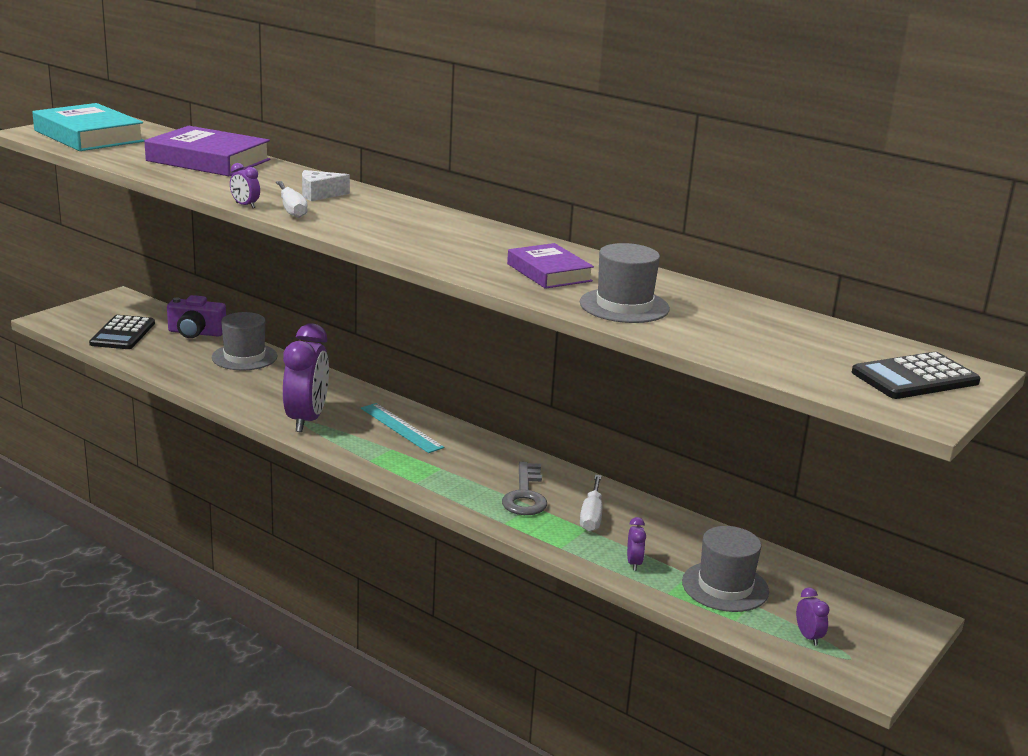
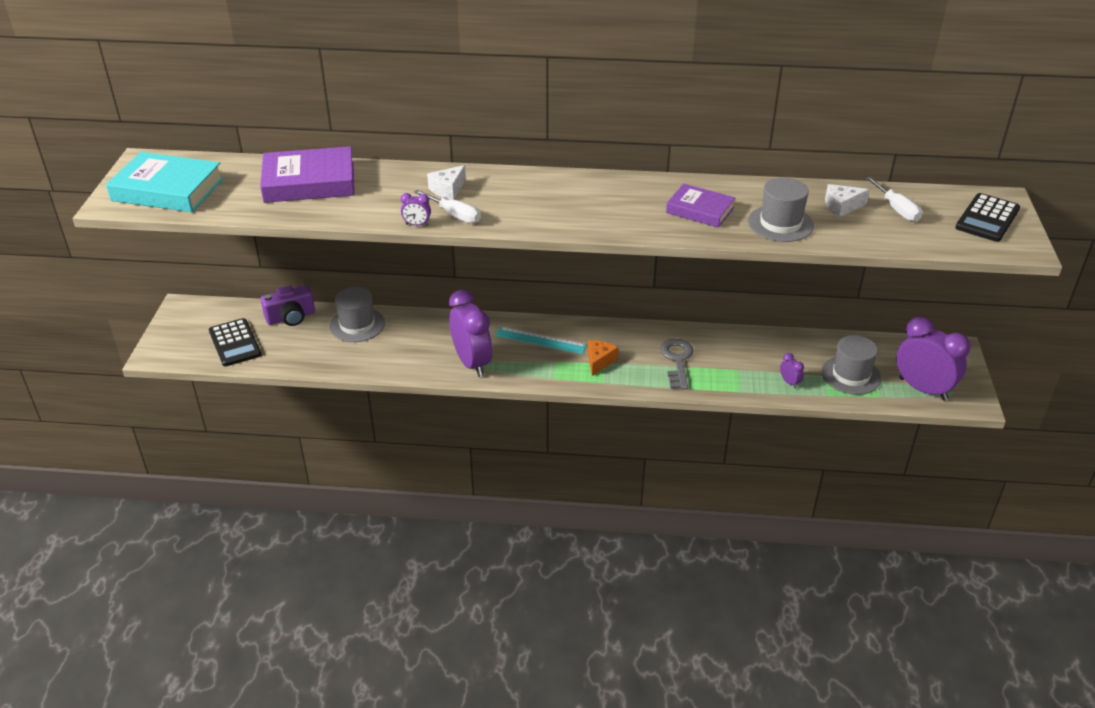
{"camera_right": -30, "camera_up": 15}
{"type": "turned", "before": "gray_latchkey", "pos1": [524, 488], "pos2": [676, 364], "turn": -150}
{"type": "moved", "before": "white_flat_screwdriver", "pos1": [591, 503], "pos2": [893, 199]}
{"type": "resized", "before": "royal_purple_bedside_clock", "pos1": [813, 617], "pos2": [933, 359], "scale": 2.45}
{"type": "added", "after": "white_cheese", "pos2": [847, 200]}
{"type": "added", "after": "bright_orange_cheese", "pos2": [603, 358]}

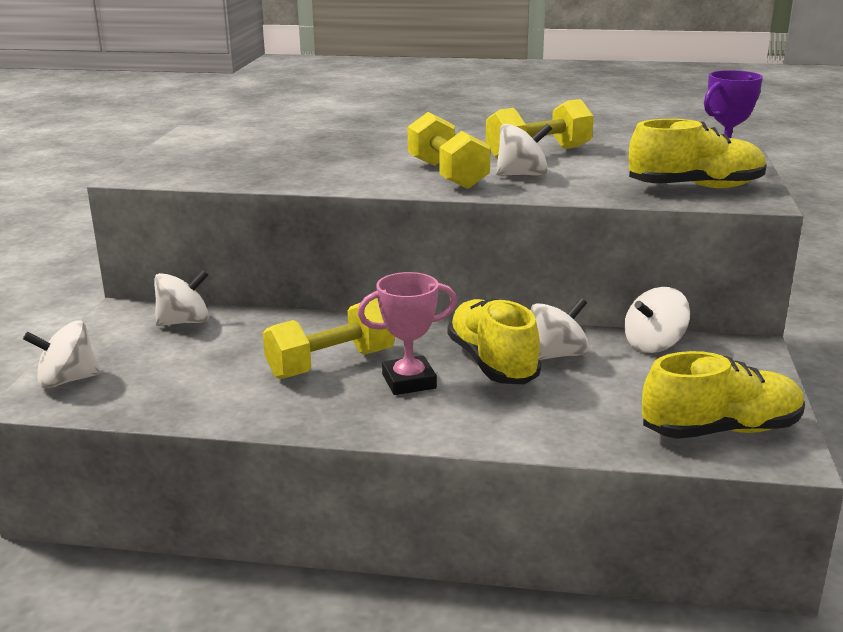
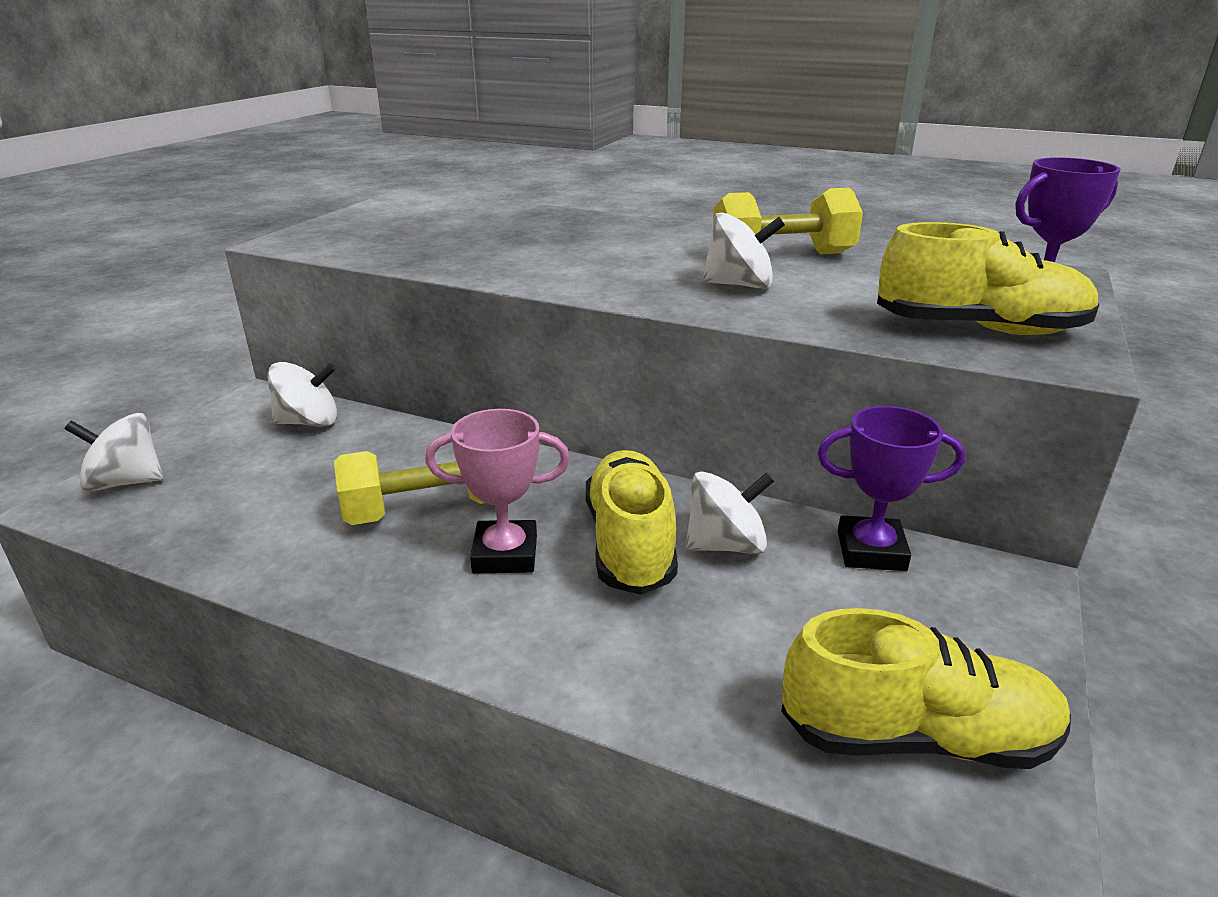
{"camera_right": 15, "camera_up": 5}
{"type": "removed", "before": "yellow_hand_weight", "pos1": [449, 150]}
{"type": "replaced", "before": "white_whirligig", "after": "royal_purple_award_cup", "pos1": [657, 320], "pos2": [891, 488]}

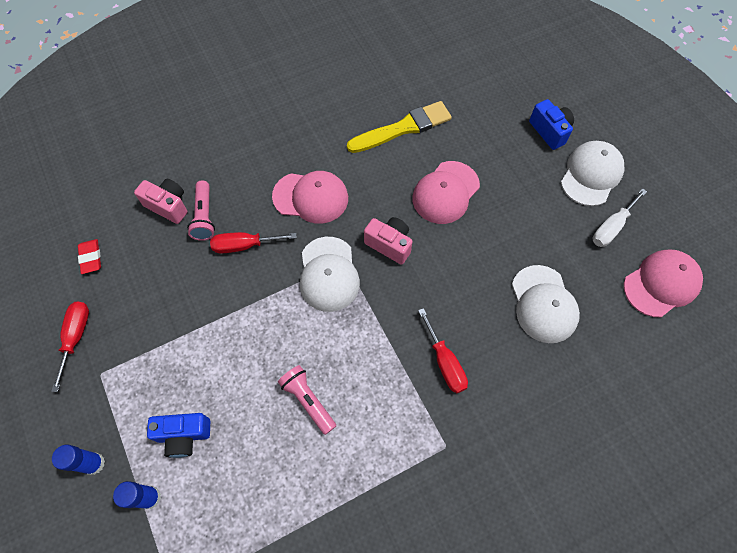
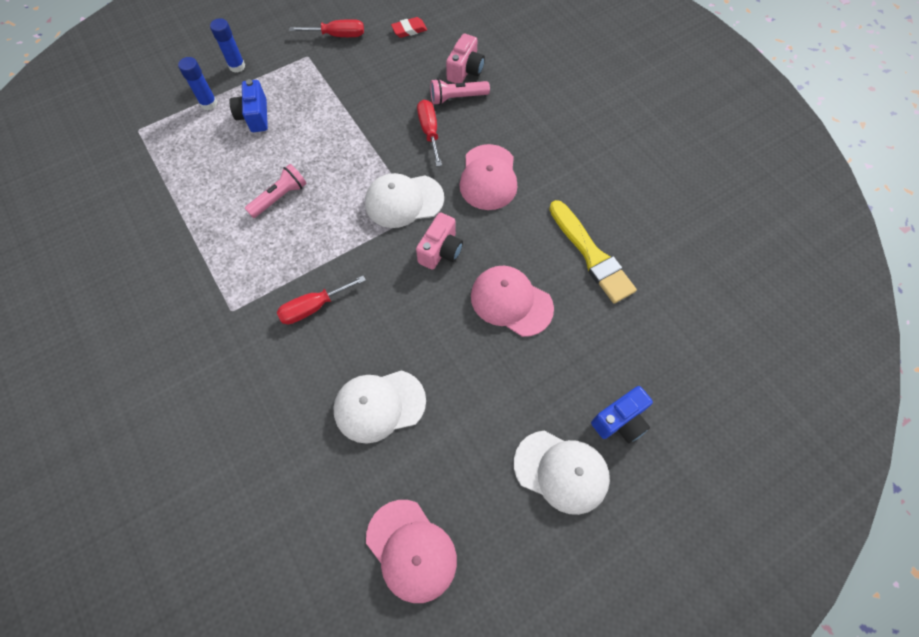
{"camera_right": 85, "camera_up": 0}
{"type": "removed", "before": "white_flat_screwdriver", "pos1": [620, 217]}

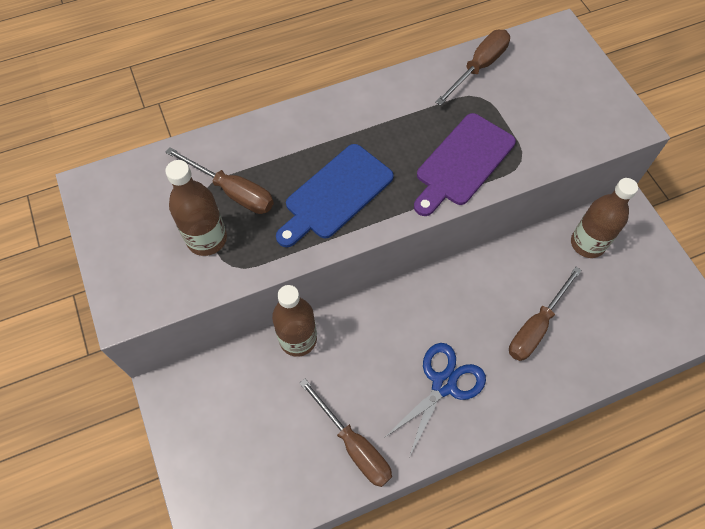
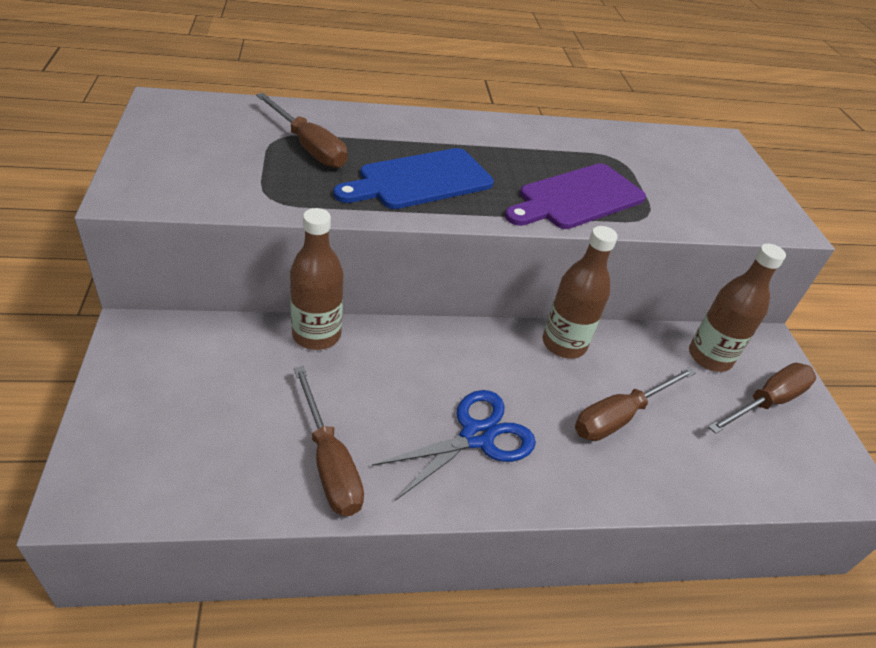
{"camera_right": 10, "camera_up": -20}
{"type": "moved", "before": "brown_flat_screwdriver", "pos1": [472, 68], "pos2": [762, 398]}
{"type": "moved", "before": "brown_flask", "pos1": [196, 208], "pos2": [580, 292]}

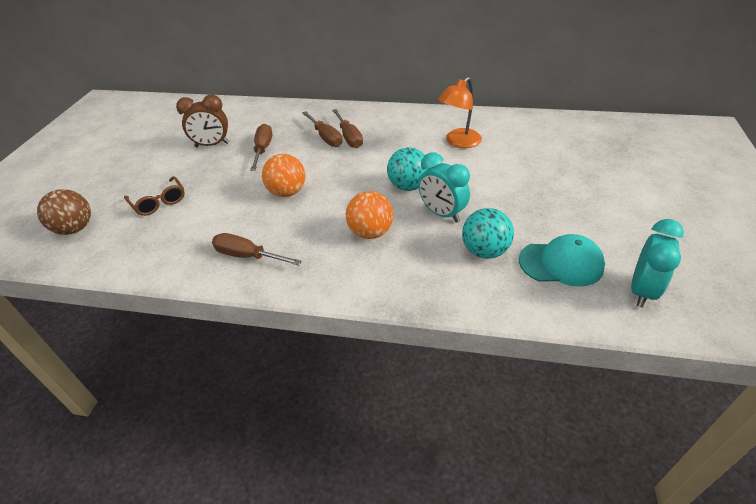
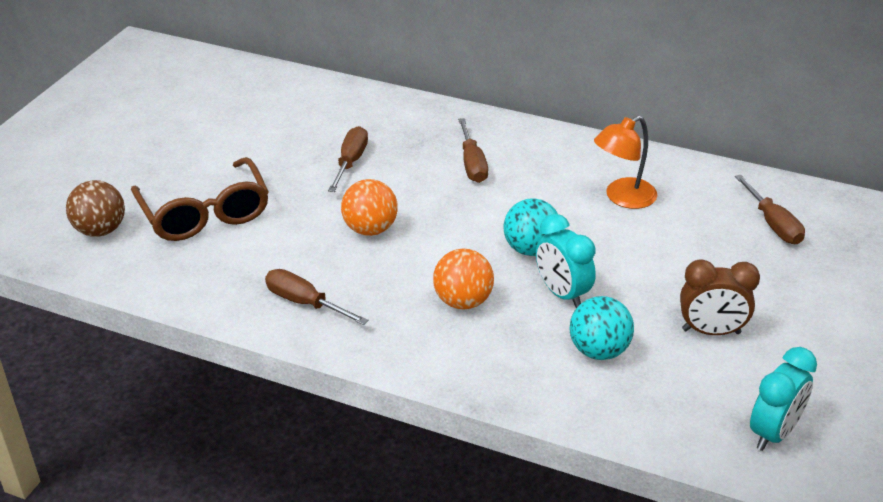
{"camera_right": 10, "camera_up": -5}
{"type": "moved", "before": "brown_bedside_clock", "pos1": [202, 121], "pos2": [720, 297]}
{"type": "moved", "before": "brown_flat_screwdriver", "pos1": [322, 129], "pos2": [770, 209]}
{"type": "resized", "before": "brown_glasses", "pos1": [154, 196], "pos2": [200, 199], "scale": 1.8}
{"type": "removed", "before": "aqua_cap", "pos1": [562, 260]}

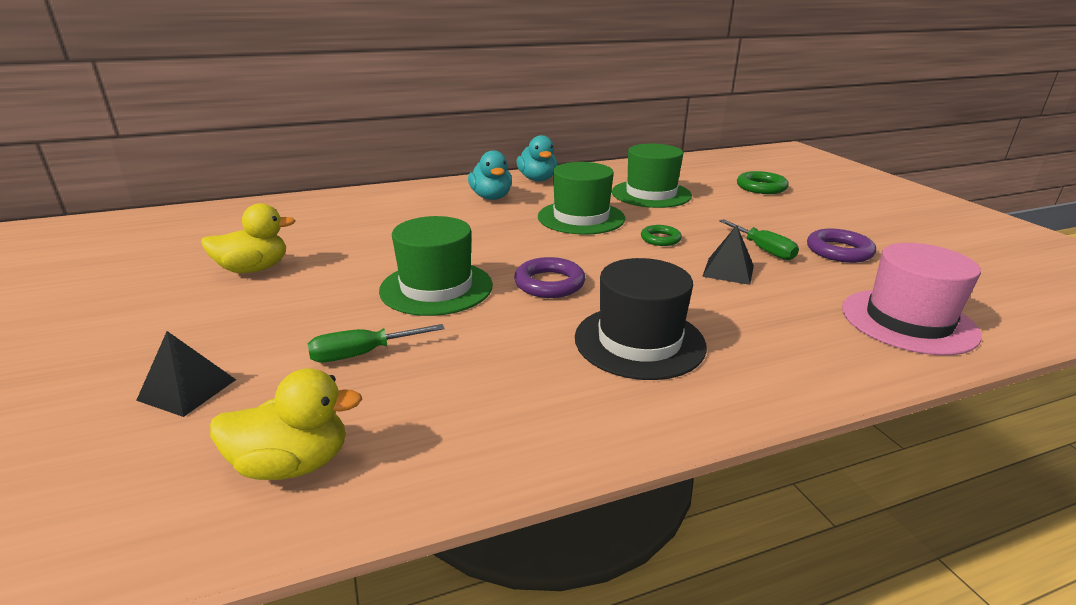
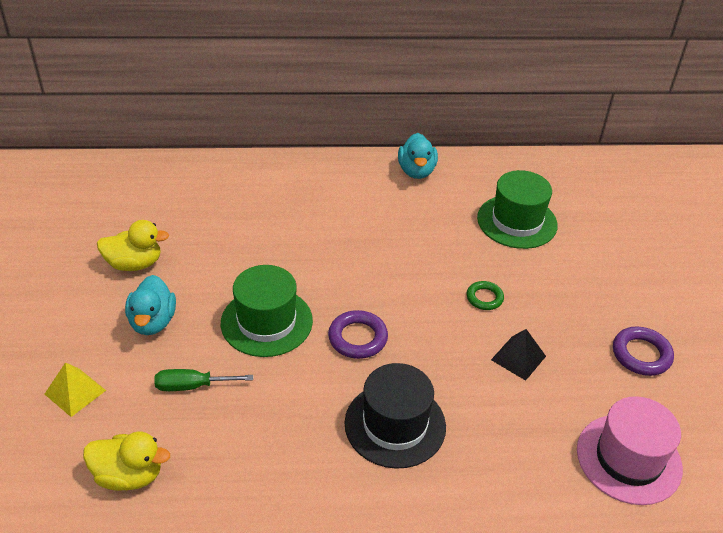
{"camera_right": 15, "camera_up": 15}
{"type": "moved", "before": "aqua_duck", "pos1": [490, 175], "pos2": [150, 305]}
{"type": "removed", "before": "green_top_hat", "pos1": [581, 198]}
{"type": "removed", "before": "green_torus", "pos1": [763, 182]}
{"type": "removed", "before": "green_flat_screwdriver", "pos1": [759, 239]}
{"type": "recoloured", "before": "ebony_solid_pyramid", "after": "yellow_solid_pyramid", "pos1": [186, 374], "pos2": [75, 389]}

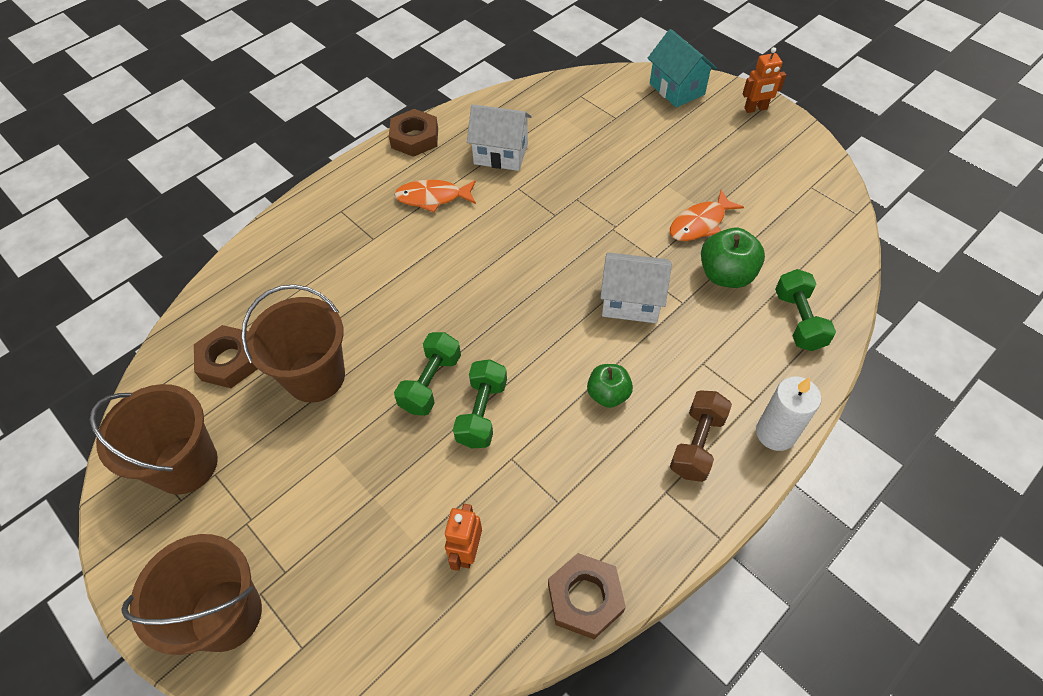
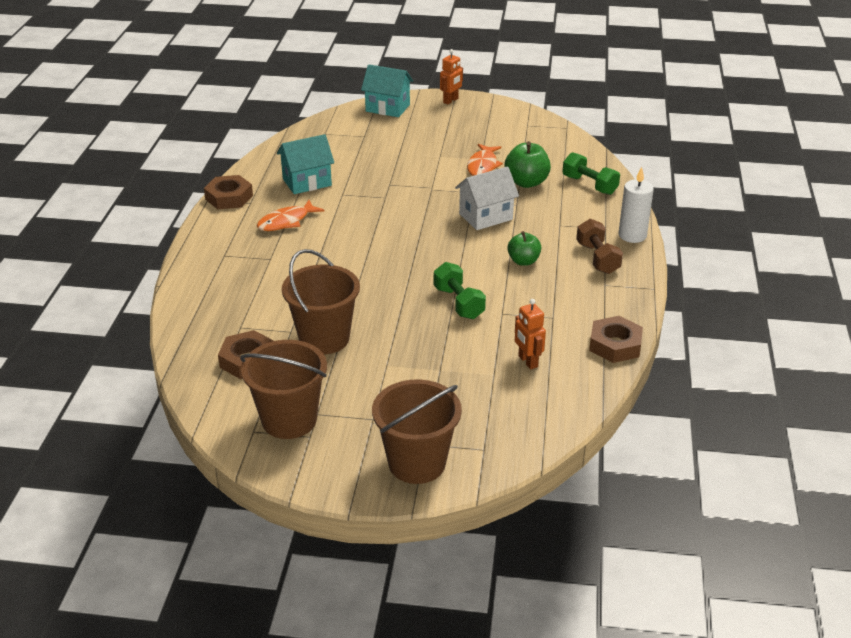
{"camera_right": -40, "camera_up": -20}
{"type": "recoloured", "before": "white_house", "after": "aqua_house", "pos1": [499, 137], "pos2": [305, 164]}
{"type": "removed", "before": "green_hand_weight", "pos1": [427, 374]}

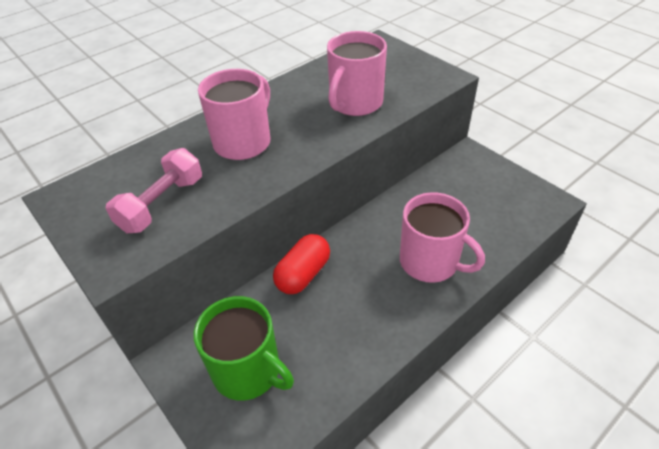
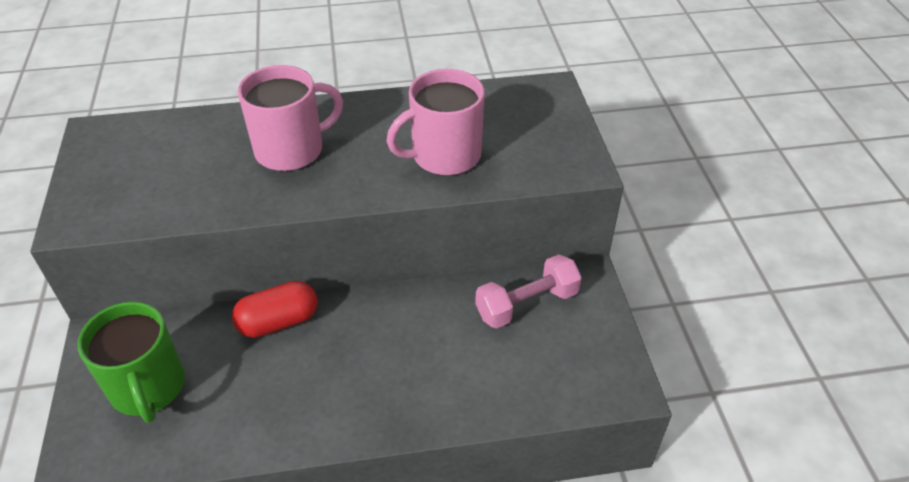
{"camera_right": 30, "camera_up": 0}
{"type": "moved", "before": "rose-pink_hand_weight", "pos1": [153, 190], "pos2": [528, 291]}
{"type": "removed", "before": "rose-pink_tea_mug", "pos1": [442, 237]}

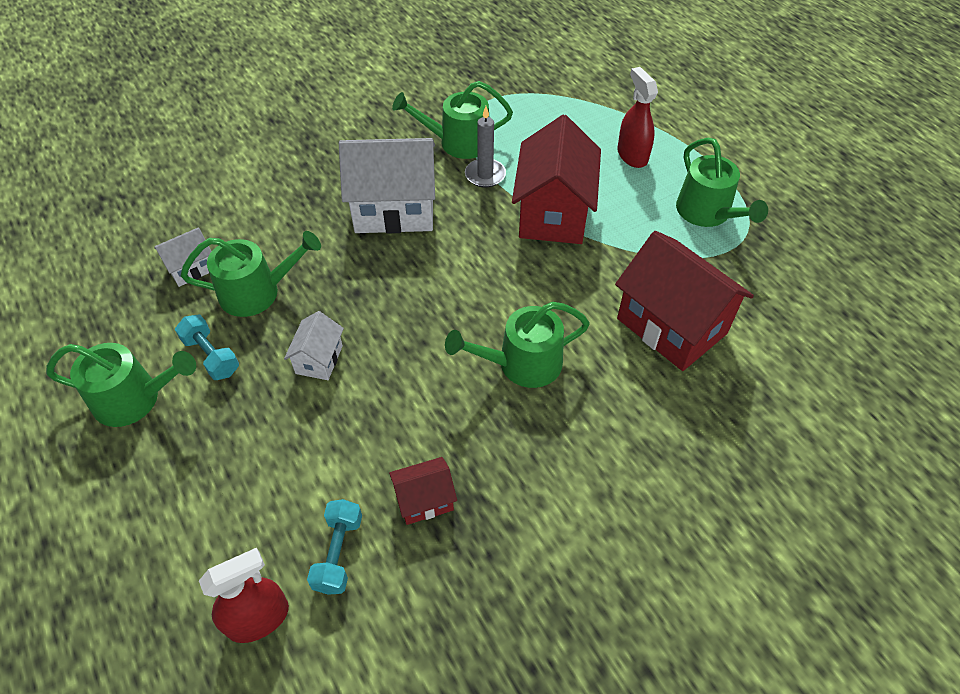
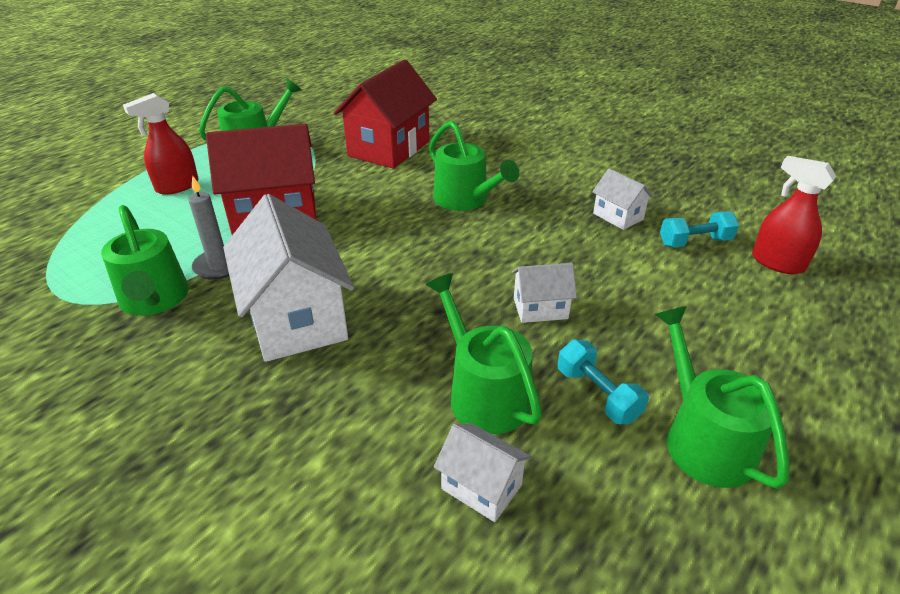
{"camera_right": -110, "camera_up": -15}
{"type": "turned", "before": "aqua_hand_weight", "pos1": [207, 347], "pos2": [603, 382], "turn": -60}
{"type": "recoloured", "before": "scarlet_house", "after": "white_house", "pos1": [423, 491], "pos2": [623, 199]}

